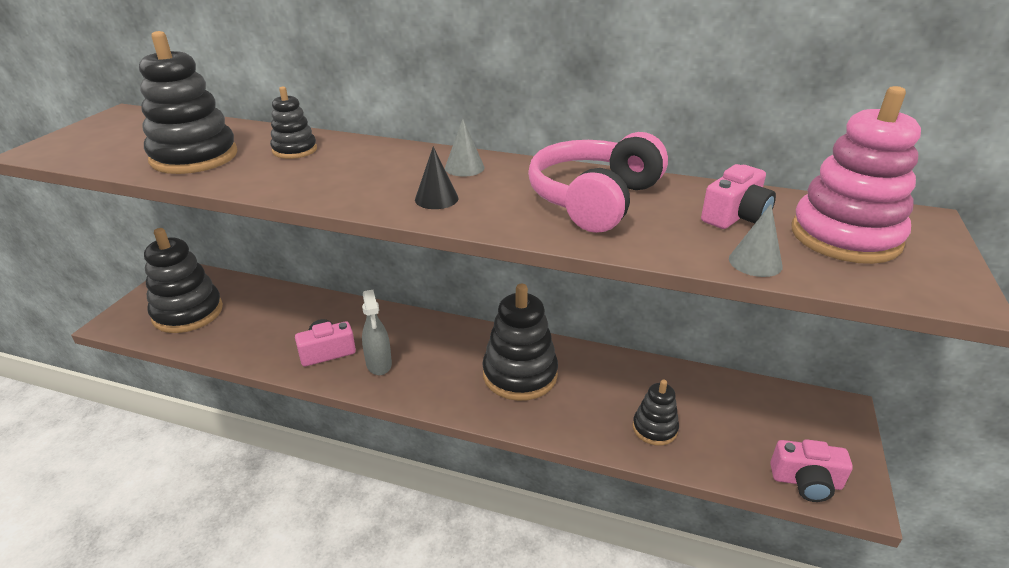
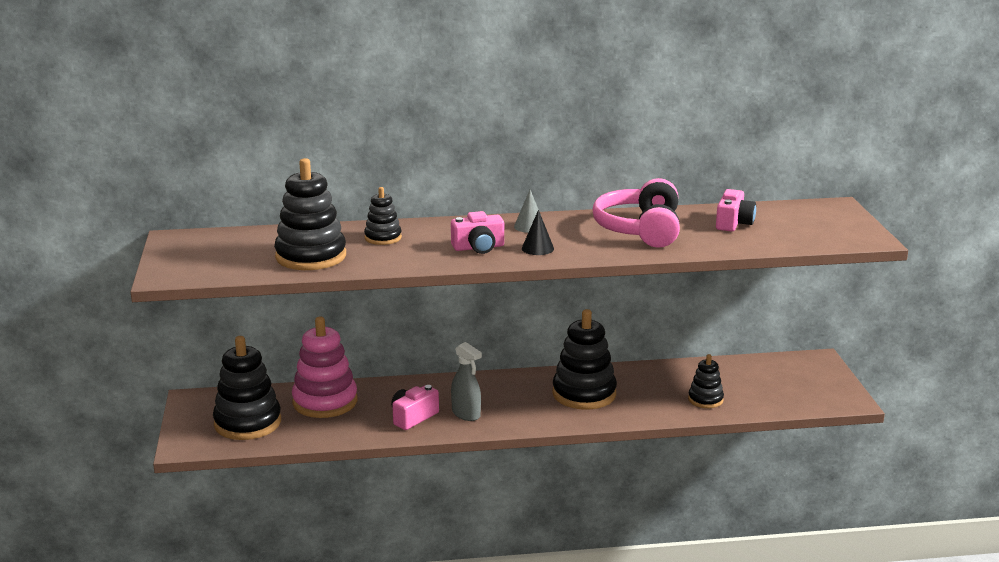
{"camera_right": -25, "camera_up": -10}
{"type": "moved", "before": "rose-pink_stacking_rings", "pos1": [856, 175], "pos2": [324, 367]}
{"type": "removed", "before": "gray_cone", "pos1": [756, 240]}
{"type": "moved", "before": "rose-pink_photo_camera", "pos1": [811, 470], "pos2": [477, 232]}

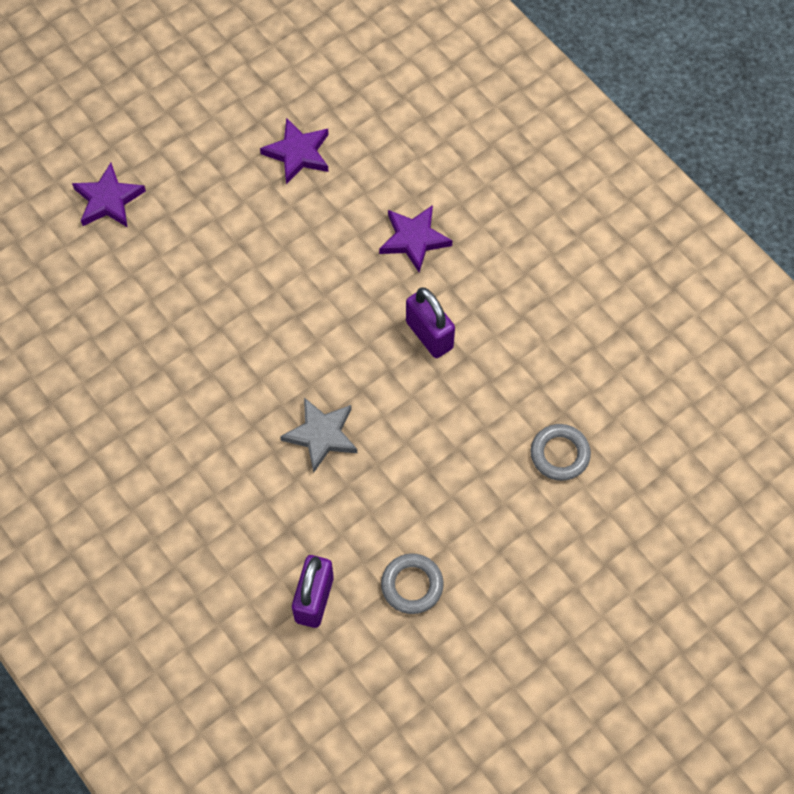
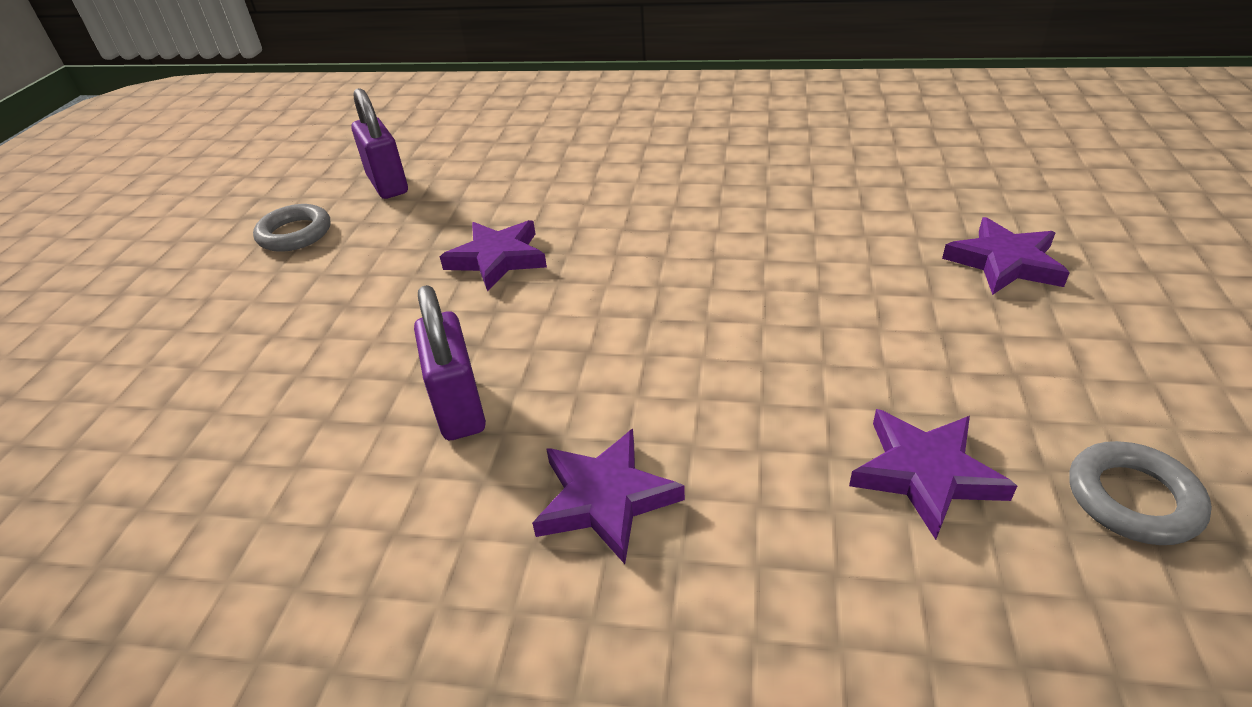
{"camera_right": 140, "camera_up": -25}
{"type": "turned", "before": "royal_purple_lock", "pos1": [430, 323], "pos2": [450, 362], "turn": 60}
{"type": "recoloured", "before": "gray_star", "after": "royal_purple_star", "pos1": [318, 435], "pos2": [493, 256]}
{"type": "moved", "before": "gray_torus", "pos1": [560, 452], "pos2": [1140, 493]}

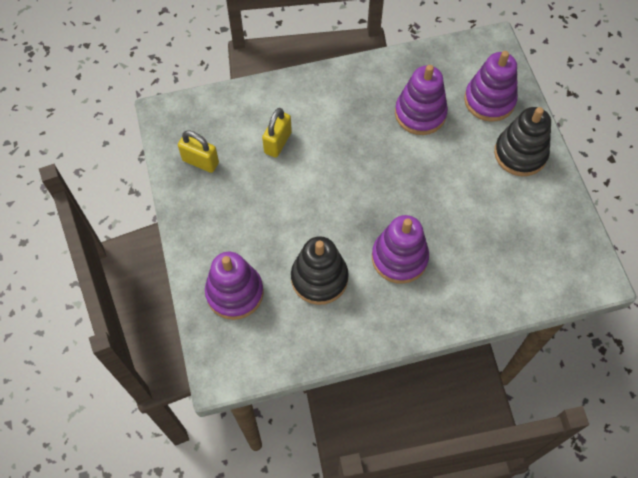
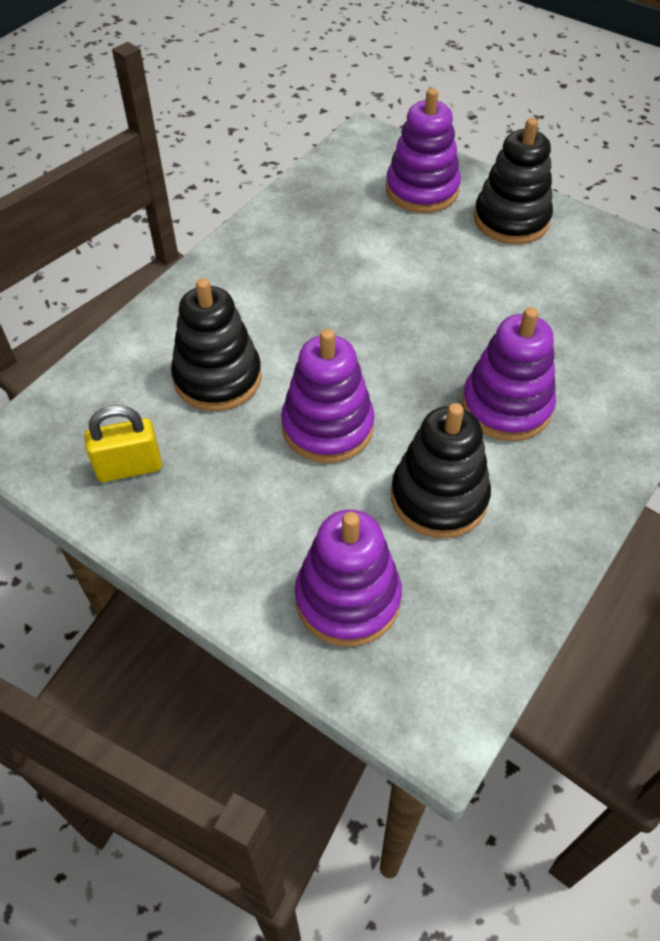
{"camera_right": -40, "camera_up": -10}
{"type": "moved", "before": "royal_purple_stacking_rings", "pos1": [421, 100], "pos2": [328, 396]}
{"type": "replaced", "before": "yellow_lock", "after": "ebony_stacking_rings", "pos1": [277, 133], "pos2": [216, 344]}

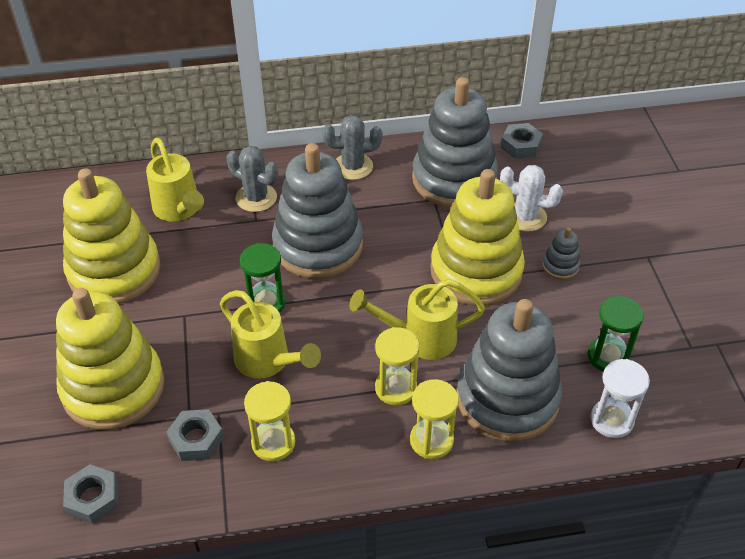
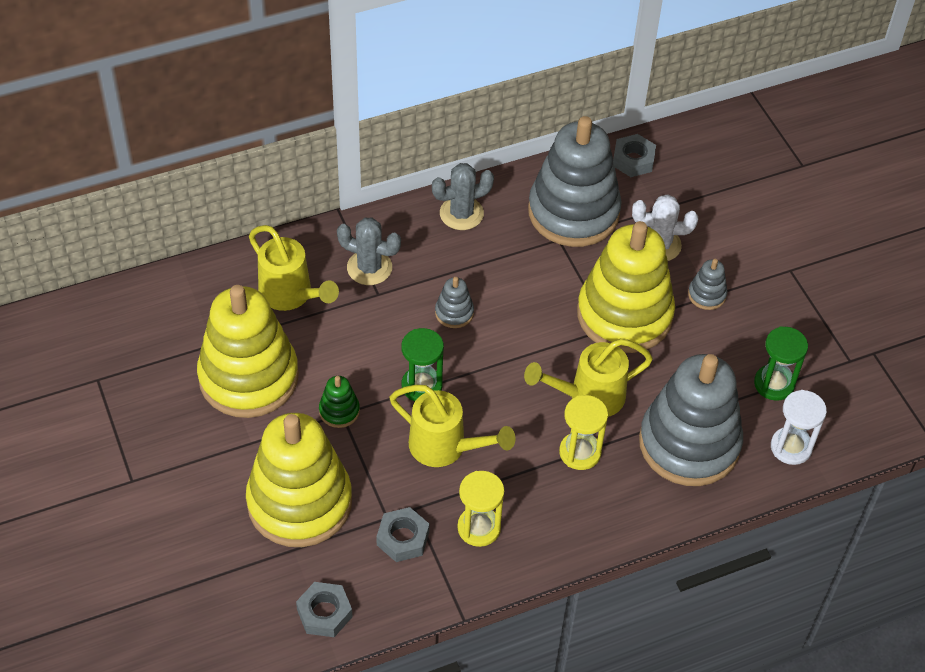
{"camera_right": -15, "camera_up": 5}
{"type": "resized", "before": "gray_stacking_rings", "pos1": [317, 211], "pos2": [454, 302], "scale": 0.4}
{"type": "removed", "before": "yellow_sandglass", "pos1": [434, 419]}
{"type": "added", "after": "green_stacking_rings", "pos2": [339, 402]}

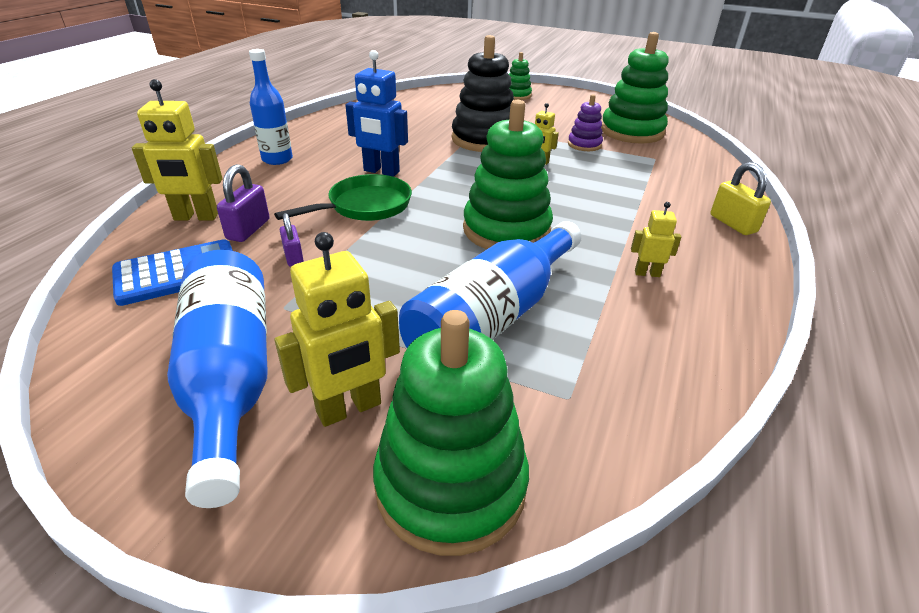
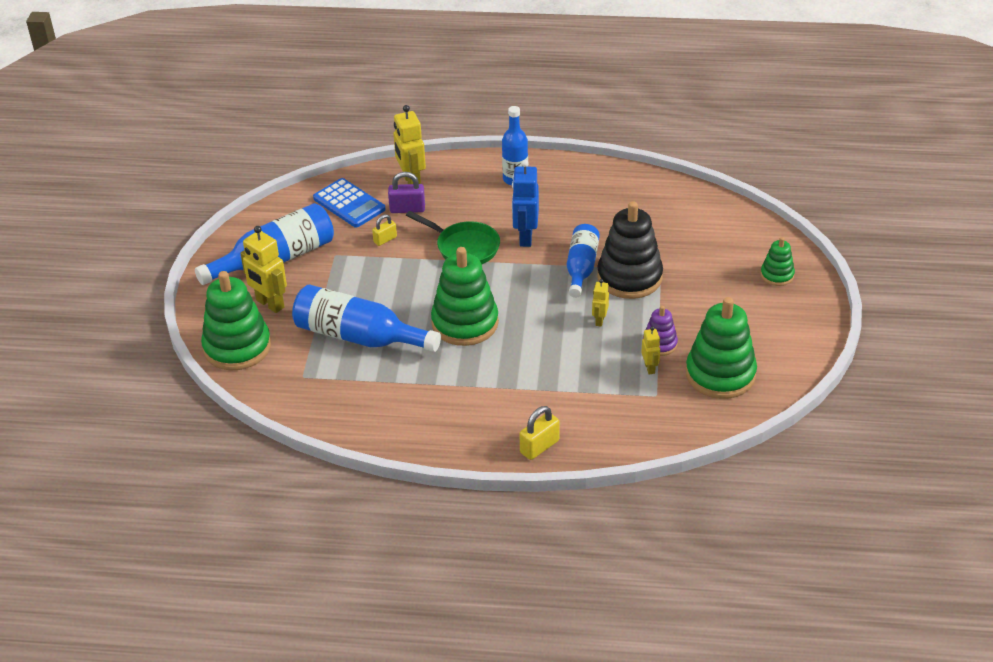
{"camera_right": 75, "camera_up": 5}
{"type": "moved", "before": "yellow_robot_figure", "pos1": [656, 239], "pos2": [650, 350]}
{"type": "recoloured", "before": "royal_purple_lock", "after": "yellow_lock", "pos1": [292, 240], "pos2": [384, 230]}
{"type": "added", "after": "royal_blue_flask", "pos2": [583, 261]}

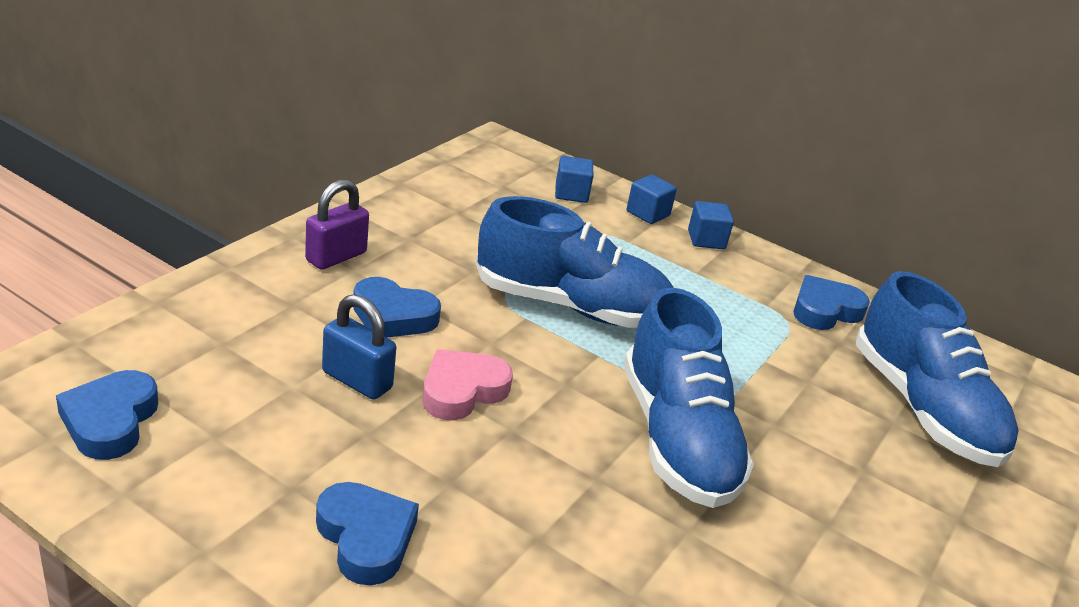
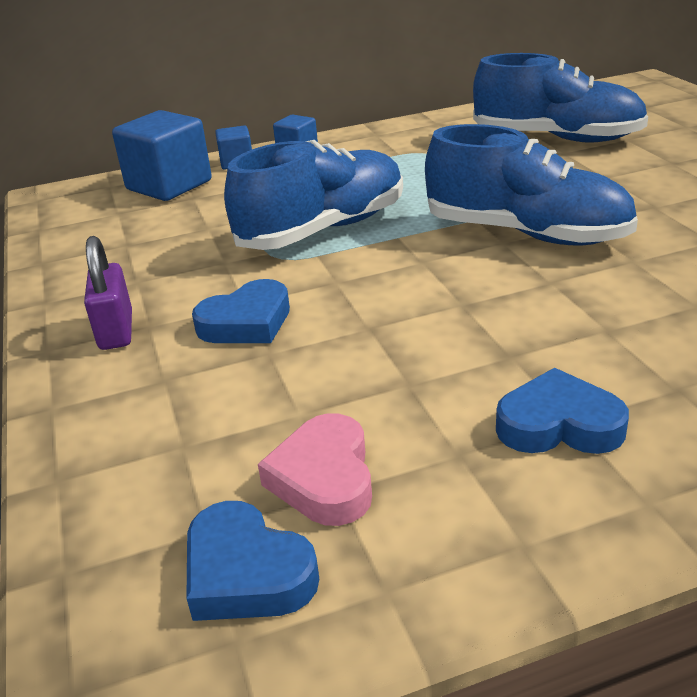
{"camera_right": -45, "camera_up": 0}
{"type": "resized", "before": "royal_blue_block", "pos1": [574, 179], "pos2": [162, 155], "scale": 1.92}
{"type": "removed", "before": "royal_blue_heart_shape", "pos1": [831, 302]}
{"type": "removed", "before": "royal_blue_lock", "pos1": [359, 347]}
{"type": "moved", "before": "rose-pink_heart_shape", "pos1": [468, 384], "pos2": [315, 469]}

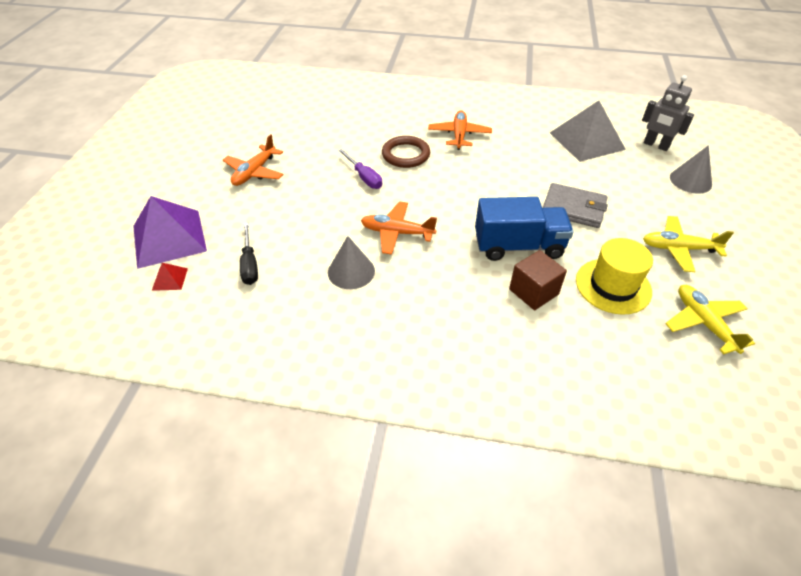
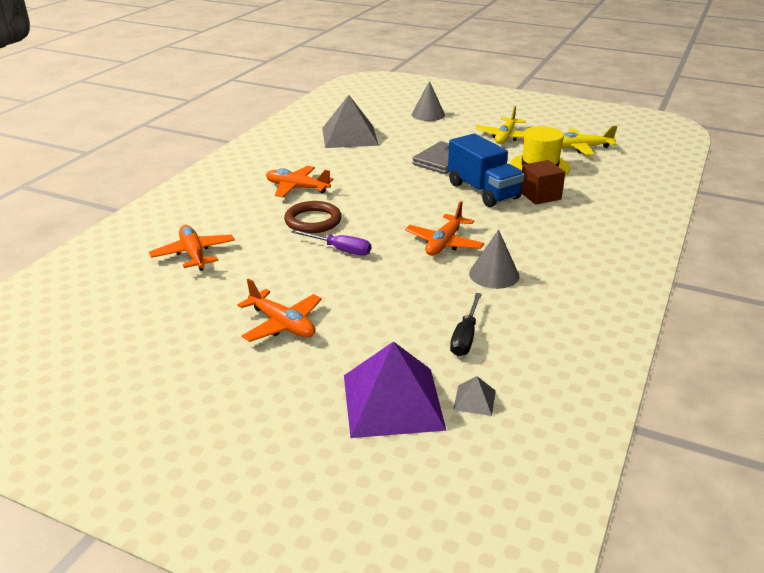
{"camera_right": -75, "camera_up": -15}
{"type": "removed", "before": "gray_robot_figure", "pos1": [668, 113]}
{"type": "turned", "before": "royal_purple_flat_screwdriver", "pos1": [360, 169], "pos2": [331, 242], "turn": 45}
{"type": "turned", "before": "royal_blue_lorry", "pos1": [524, 229], "pos2": [486, 170], "turn": 135}
{"type": "turned", "before": "ebony_flat_screwdriver", "pos1": [249, 253], "pos2": [466, 324], "turn": 105}
{"type": "recoloured", "before": "scarlet_solid_pyramid", "after": "gray_solid_pyramid", "pos1": [170, 277], "pos2": [474, 396]}
{"type": "added", "after": "bright_orange_toy_plane", "pos2": [192, 248]}

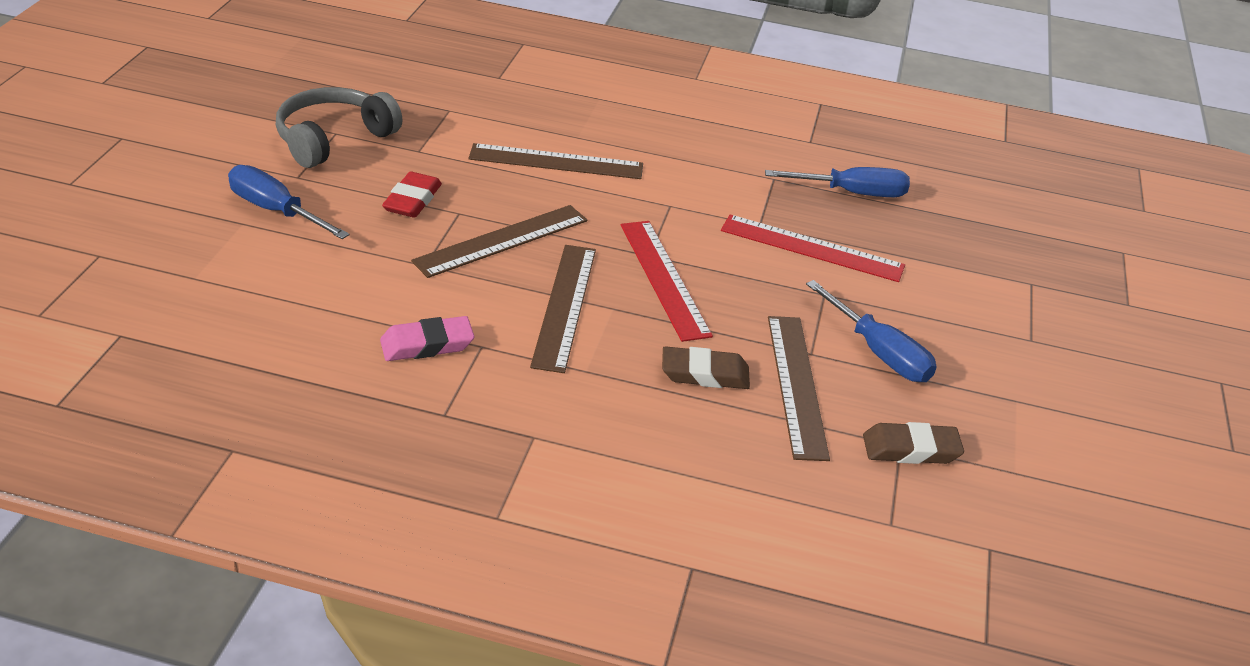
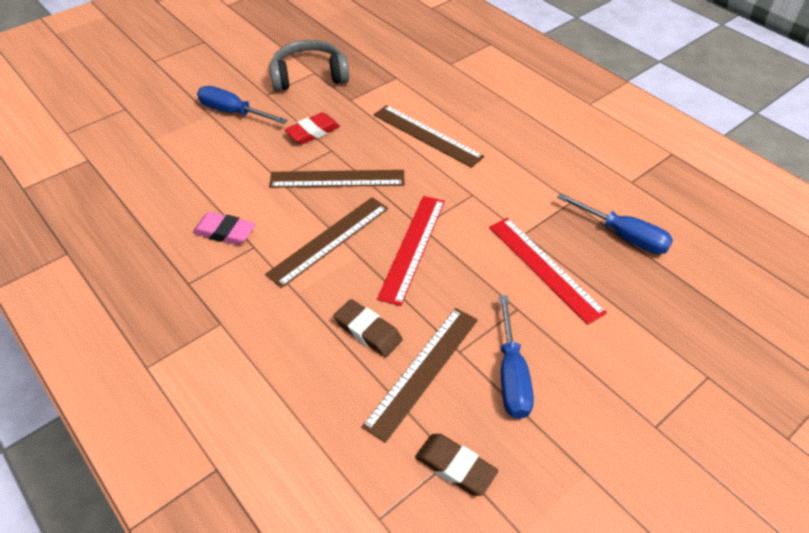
{"camera_right": 40, "camera_up": 10}
{"type": "turned", "before": "royal_blue_flat_screwdriver", "pos1": [289, 202], "pos2": [242, 105], "turn": -45}

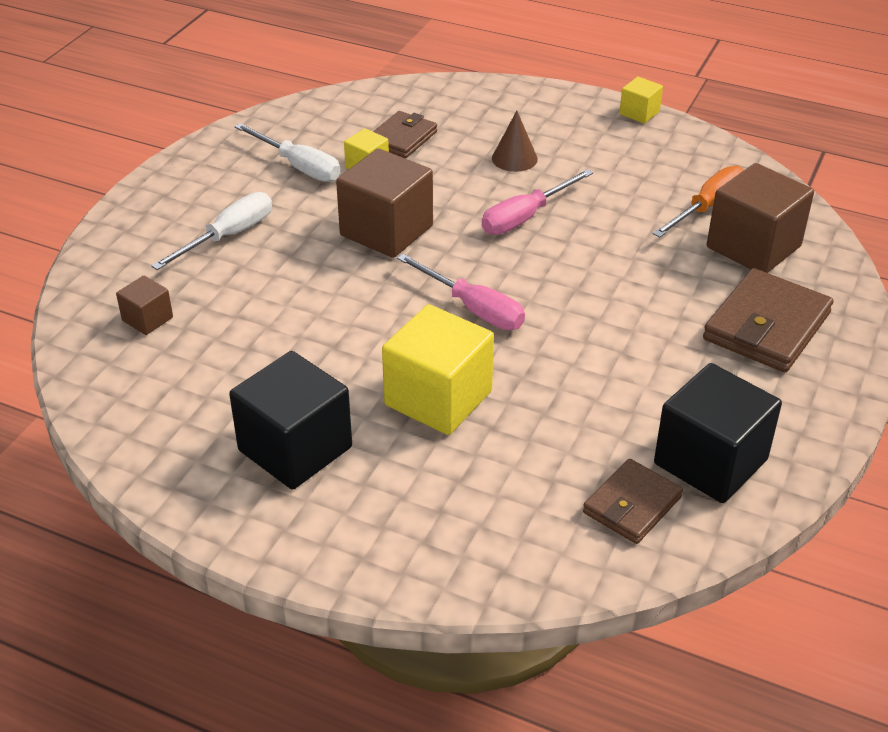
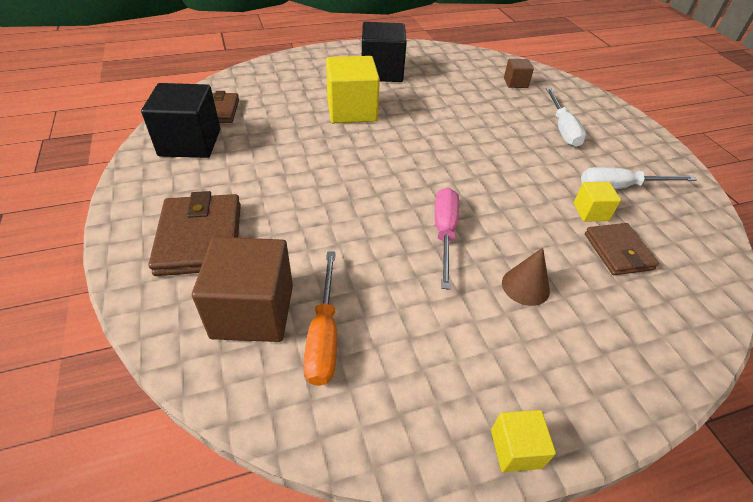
{"camera_right": 135, "camera_up": 5}
{"type": "removed", "before": "brown_block", "pos1": [384, 203]}
{"type": "removed", "before": "rose-pink_flat_screwdriver", "pos1": [461, 292]}

